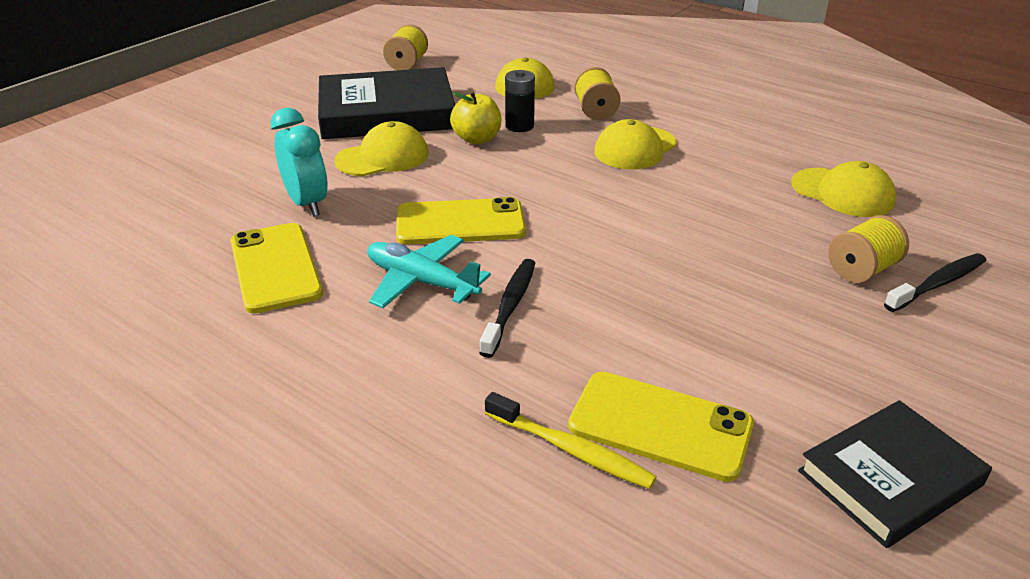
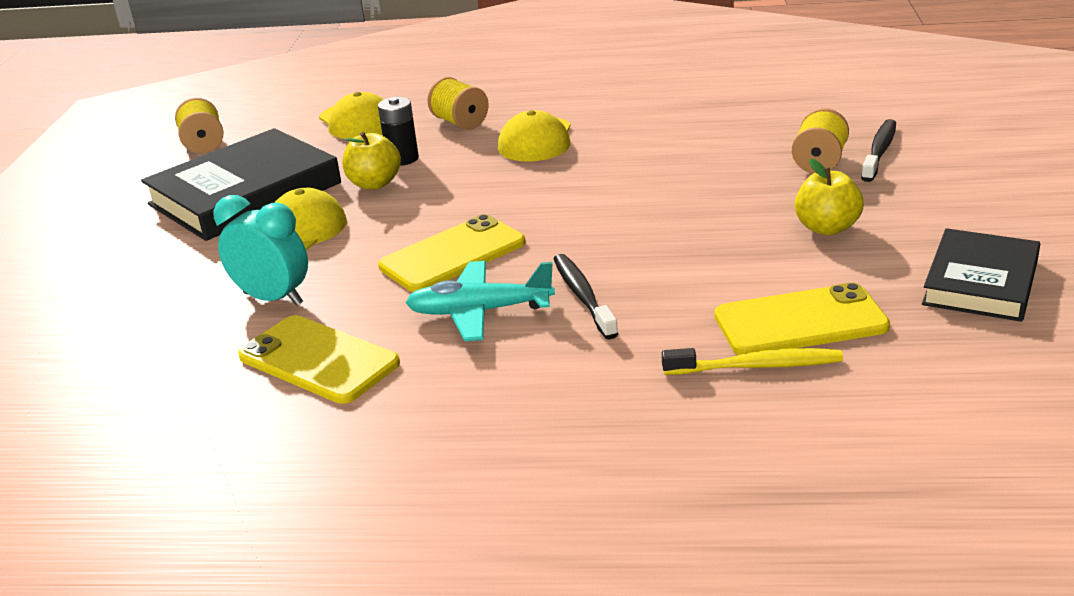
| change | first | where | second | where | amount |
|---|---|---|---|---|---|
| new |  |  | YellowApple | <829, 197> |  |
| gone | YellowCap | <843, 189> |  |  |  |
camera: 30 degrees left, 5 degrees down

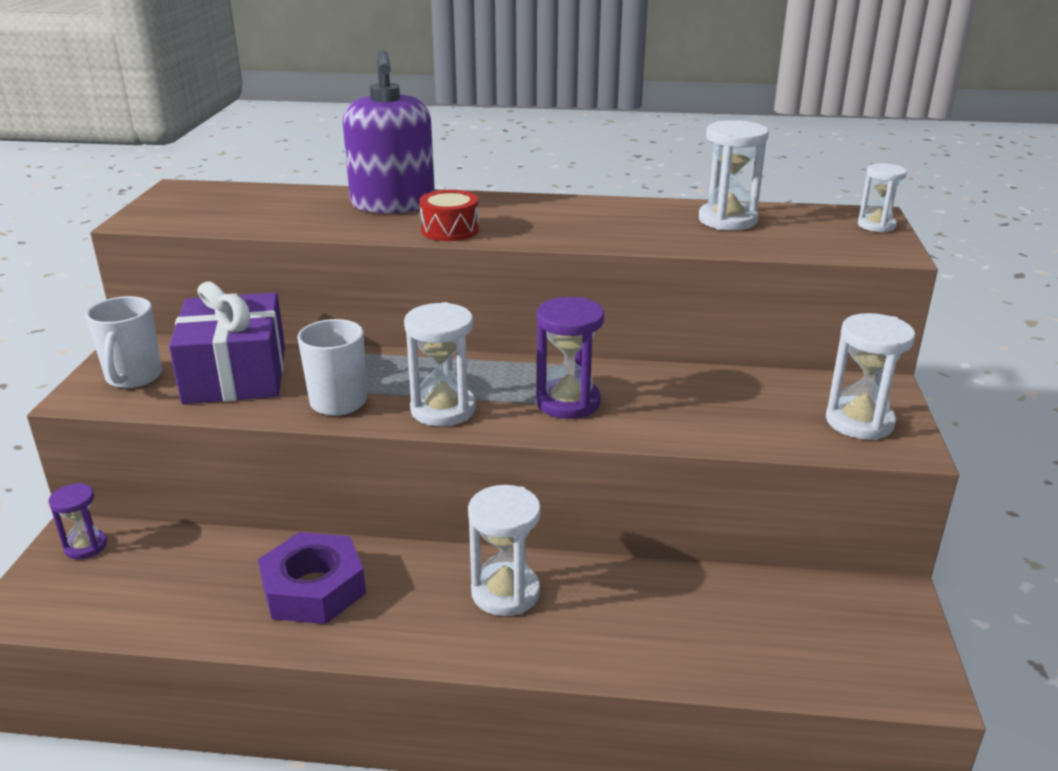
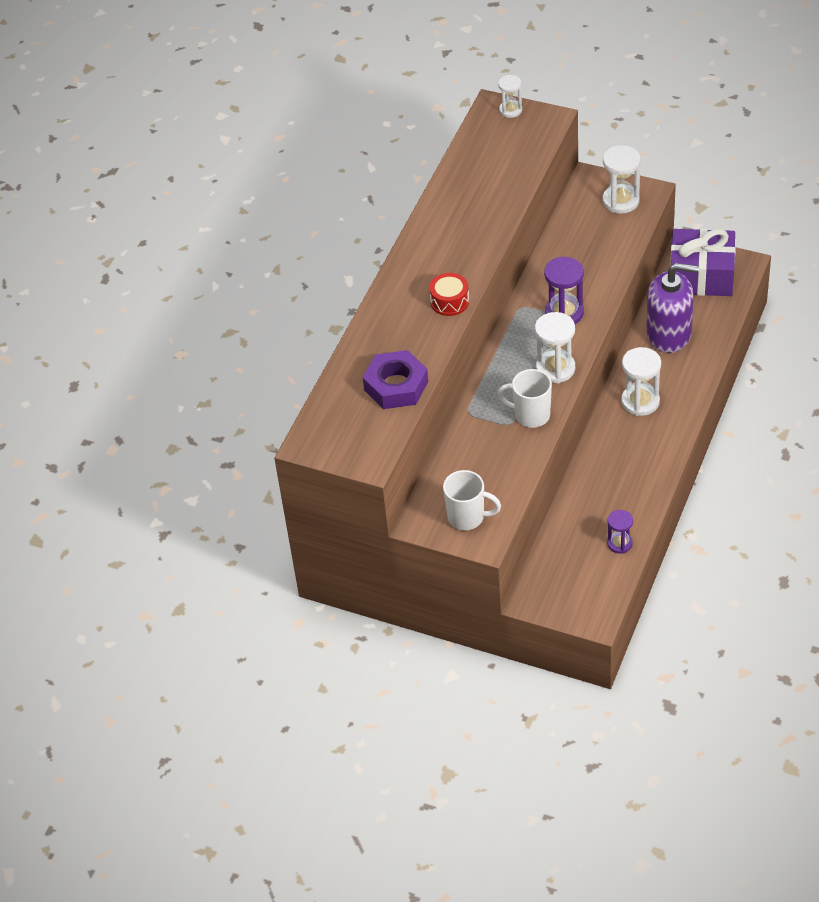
| change | first | where | second | where | amount |
|---|---|---|---|---|---|
| shifted | PurpleNut | <312, 578> |  | <395, 379> |  |
| shifted | PurpleHourglass | <77, 521> |  | <620, 532> |  |
| shifted | PurpleSoapDispenser | <389, 132> |  | <672, 308> |  |
| shifted | PurpleGift | <227, 342> |  | <703, 262> |  |
| gone | WhiteHourglass | <734, 175> |  |  |  |
camera: 70 degrees left, 20 degrees up

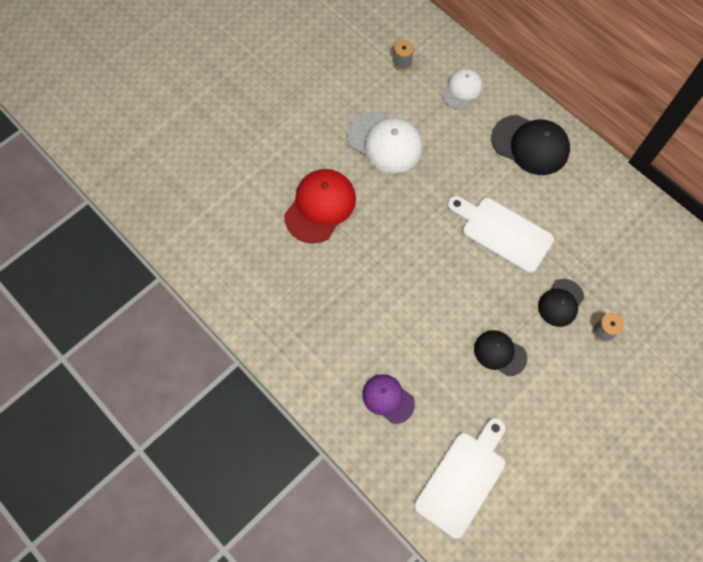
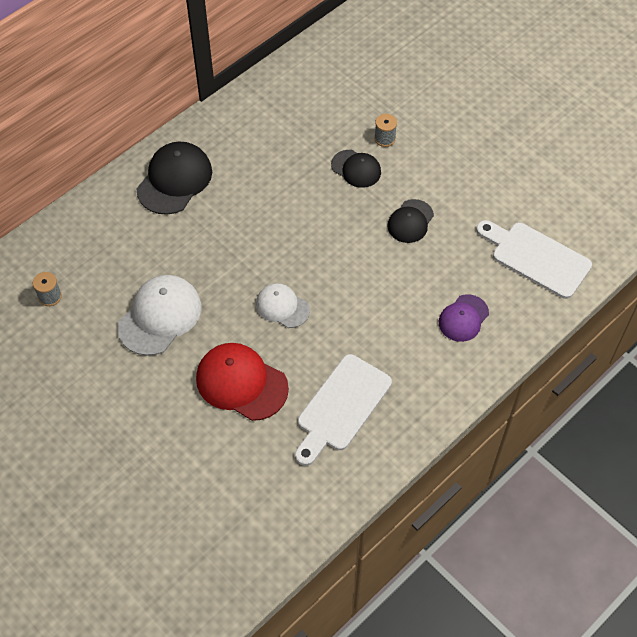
| change | first | where | second | where | amount |
|---|---|---|---|---|---|
| shifted | WhiteCap | <462, 88> |  | <283, 305> |  |
| shifted | WhiteCuttingBoard | <500, 234> |  | <343, 410> |  |
camera: 90 degrees left, 10 degrees down

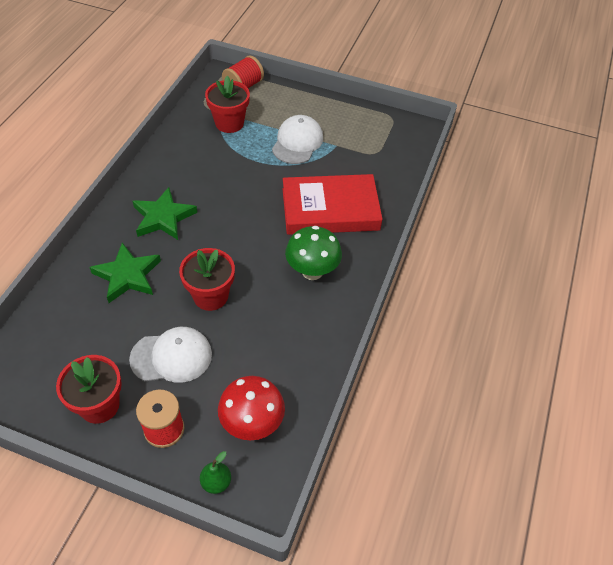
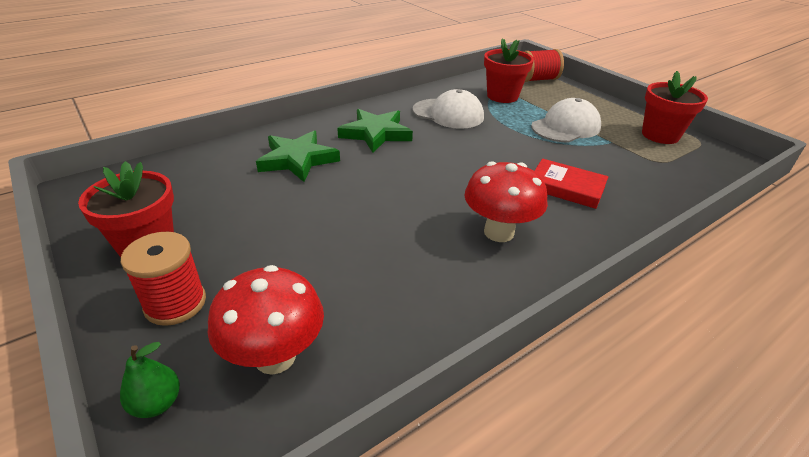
| change | first | where | second | where | amount |
|---|---|---|---|---|---|
| shifted | WhiteCap | <170, 355> |  | <448, 109> |  |
| repainted | GreenMushroom | <313, 253> | RedMushroom | <506, 201> |  |
| scaled | RedBook | <333, 204> |  | <571, 184> | x0.55 |
| shifted | RedFlowerPot | <207, 279> |  | <675, 107> |  |
camera: 35 degrees right, 15 degrees down

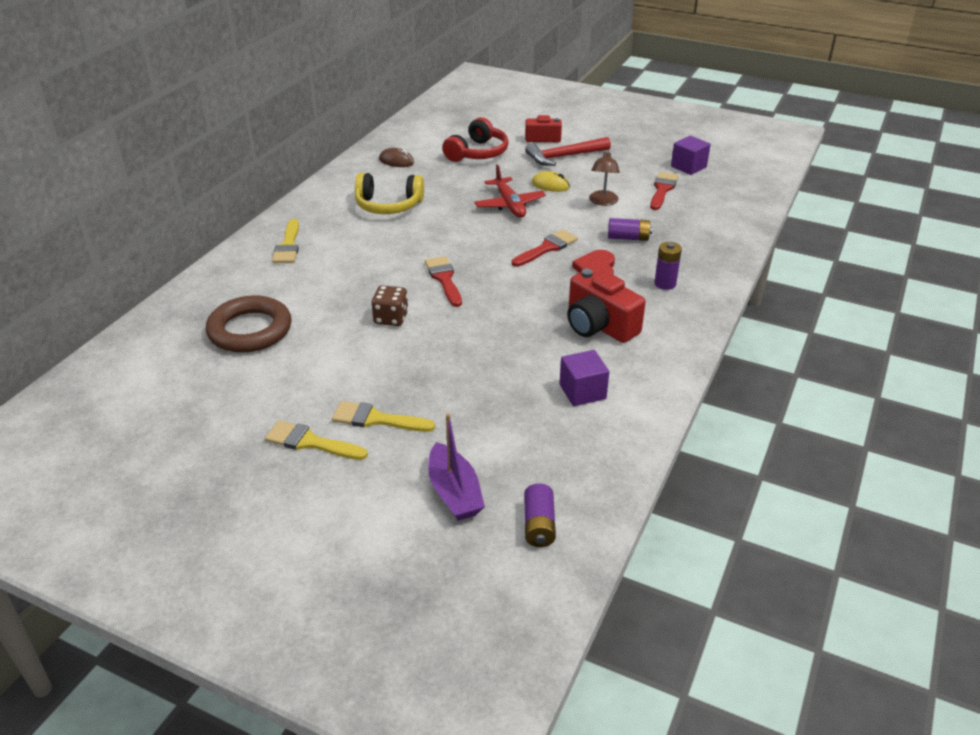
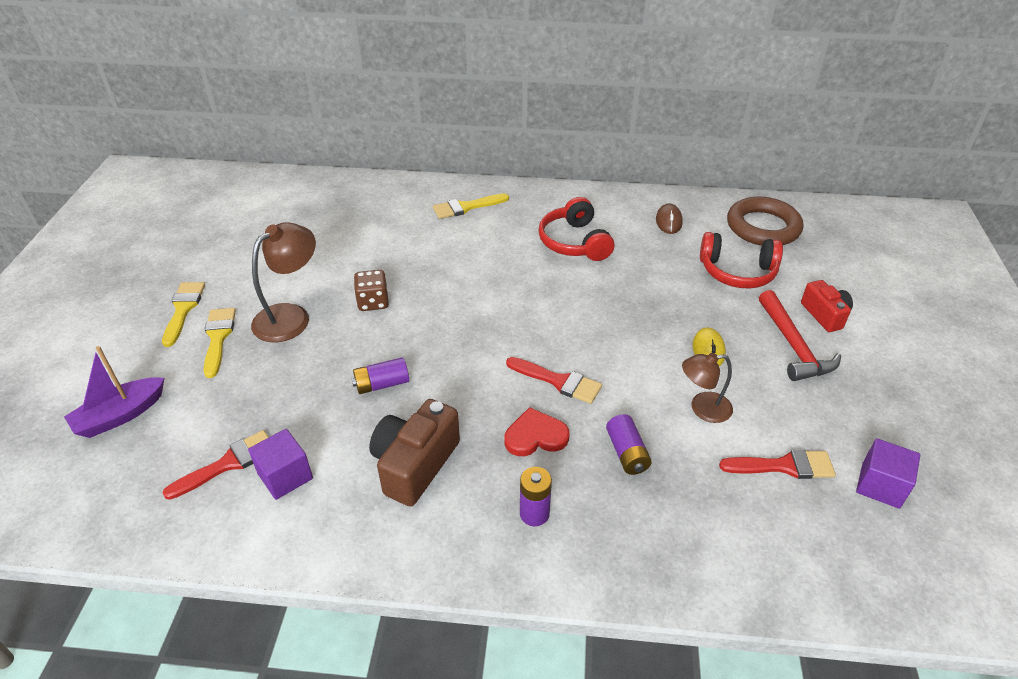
| change | first | where | second | where | amount |
|---|---|---|---|---|---|
| shifted | RedBrush | <443, 281> |  | <215, 465> |  |
| new |  |  | BrownLamp | <283, 282> |  |
| shifted | PurpleBattery | <540, 515> |  | <380, 375> |  |
| repainted | RedCamera | <606, 305> | BrownCamera | <414, 453> |  |
| repainted | YellowHeadphones | <389, 193> | RedHeadphones | <576, 229> |  |
| shifted | BrownRing | <249, 324> |  | <765, 221> |  |
| rotated | RedHammer | <568, 151> |  | <800, 335> | 150 degrees counterclockwise |
| gone | RedPlane | <510, 191> |  |  |  |
camera: 70 degrees right, 5 degrees up

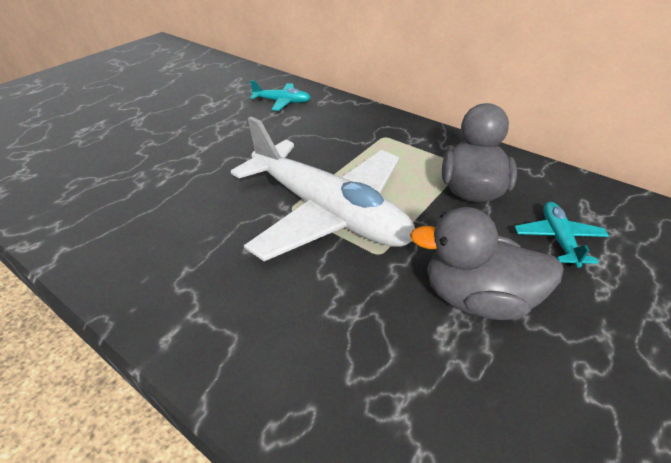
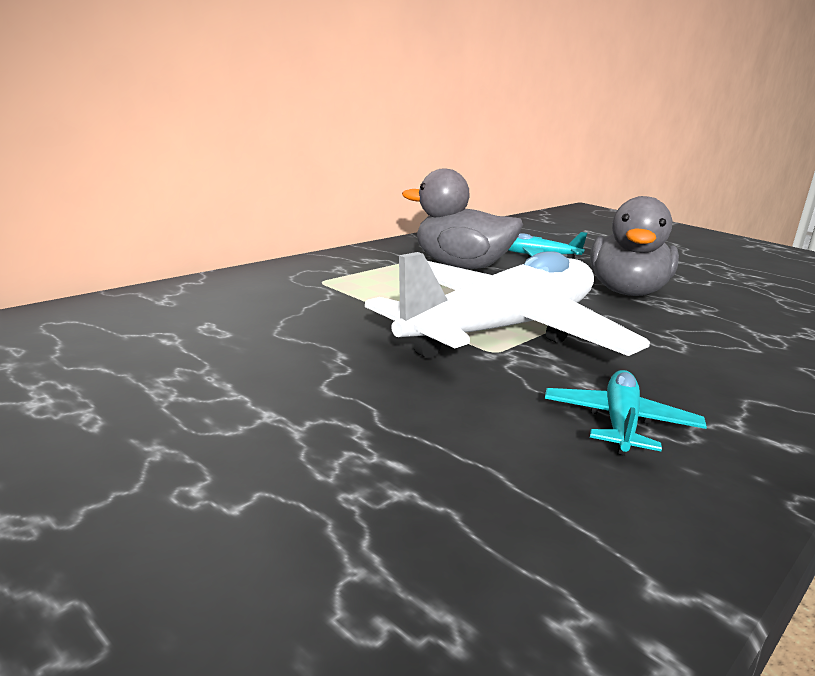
| change | first | where | second | where | amount |
|---|---|---|---|---|---|
| shifted | TurquoisePlane | <280, 95> |  | <626, 413> |  |
camera: 85 degrees left, 20 degrees down

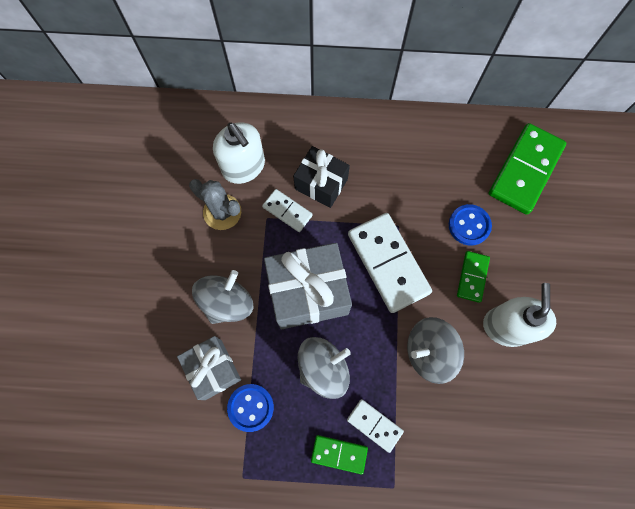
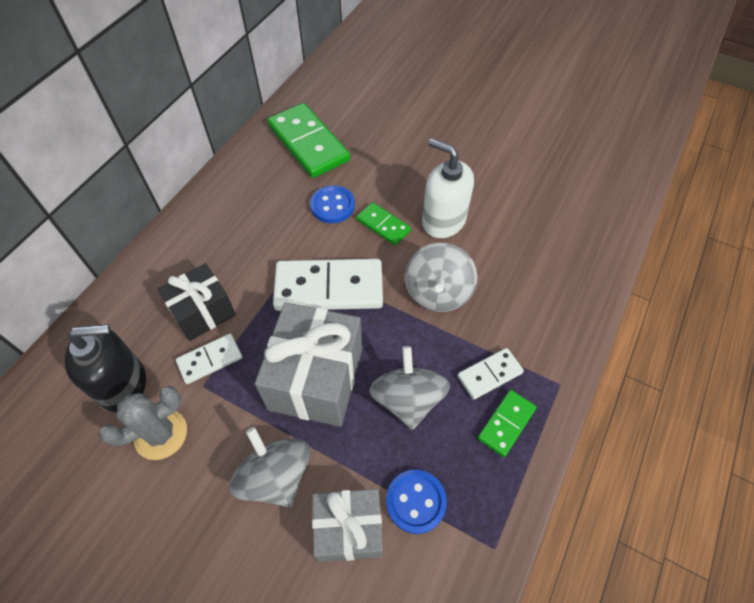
| change | first | where | second | where | amount |
|---|---|---|---|---|---|
| repainted | WhiteSoapDispenser | <239, 153> | BlackSoapDispenser | <105, 368> |  |
camera: 65 degrees left, 15 degrees down

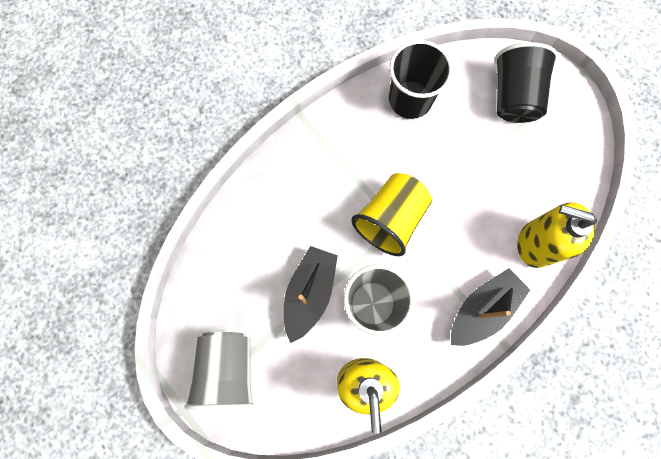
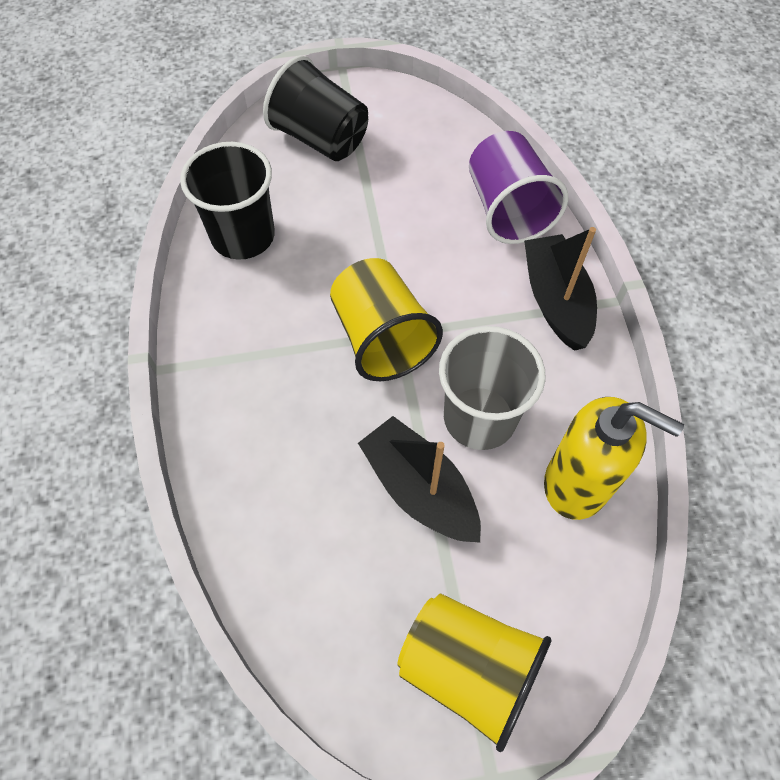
| change | first | where | second | where | amount |
|---|---|---|---|---|---|
| repainted | GreyCup | <219, 371> | YellowCup | <474, 672> |  |
| swapped | YellowSoapDispenser | <557, 235> | PurpleCup | <518, 187> |  |
camera: 60 degrees left, 15 degrees down

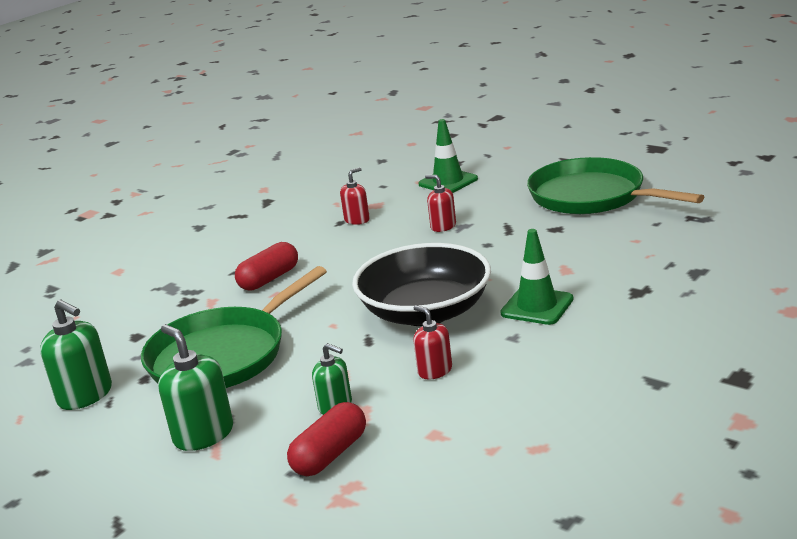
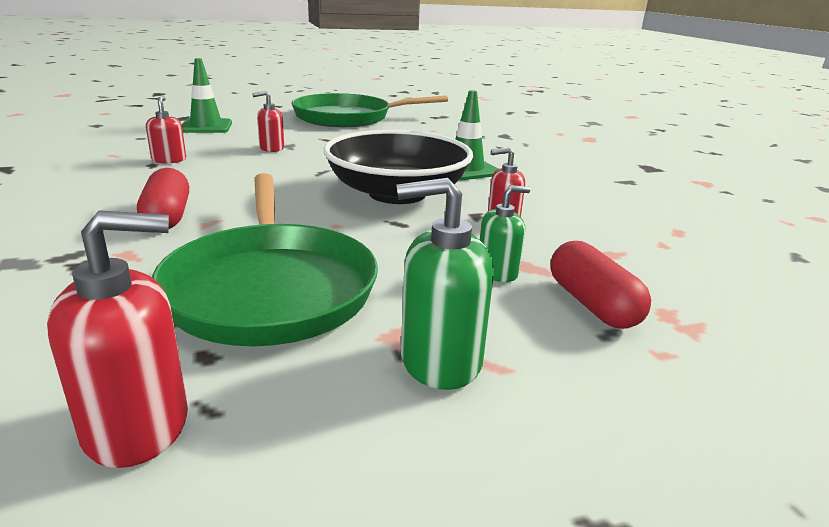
| change | first | where | second | where | amount |
|---|---|---|---|---|---|
| repainted | GreenSoapDispenser | <76, 354> | RedSoapDispenser | <117, 339> |  |
camera: 60 degrees left, 0 degrees up

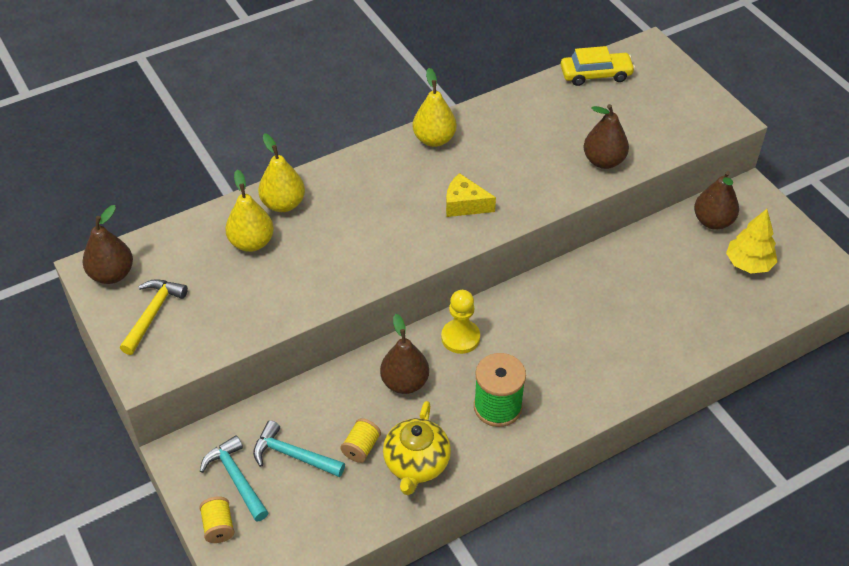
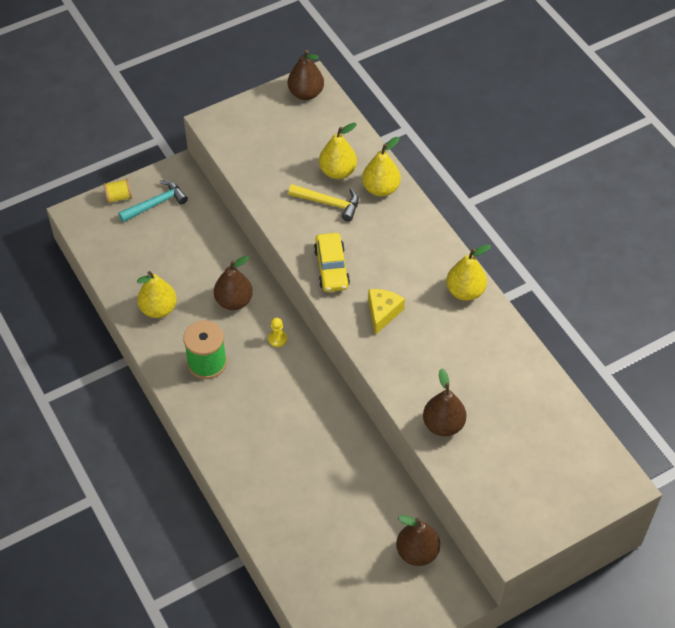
| change | first | where | second | where | amount |
|---|---|---|---|---|---|
| swapped | YellowTeapot | <417, 448> | YellowPear | <157, 294> |  |
| scaled | YellowPawn | <460, 322> |  | <277, 332> | x0.58 |
| shifted | YellowHammer | <154, 317> |  | <324, 203> |  |
| shifted | YellowCar | <598, 66> |  | <332, 262> |  |
| gone | TurquoiseHammer | <299, 448> |  |  |  |
| gone | YellowSpool | <360, 440> |  |  |  |
| gone | YellowTree | <752, 241> |  |  |  |
camera: 90 degrees right, 5 degrees up

